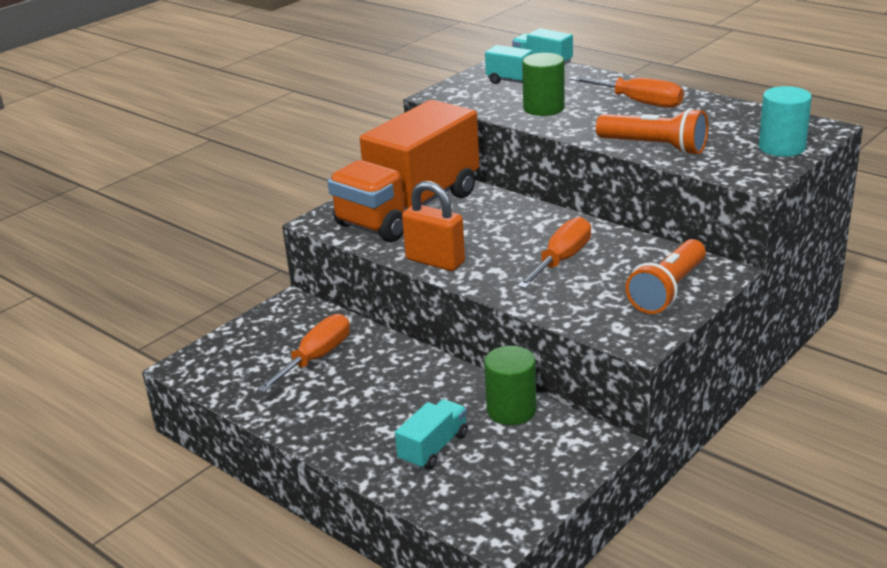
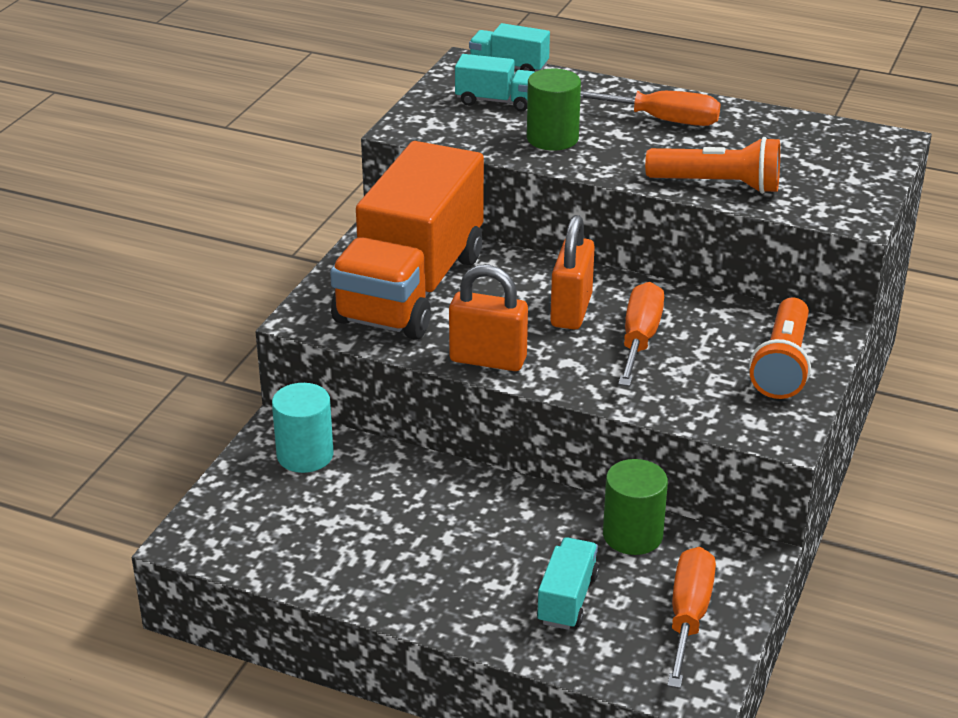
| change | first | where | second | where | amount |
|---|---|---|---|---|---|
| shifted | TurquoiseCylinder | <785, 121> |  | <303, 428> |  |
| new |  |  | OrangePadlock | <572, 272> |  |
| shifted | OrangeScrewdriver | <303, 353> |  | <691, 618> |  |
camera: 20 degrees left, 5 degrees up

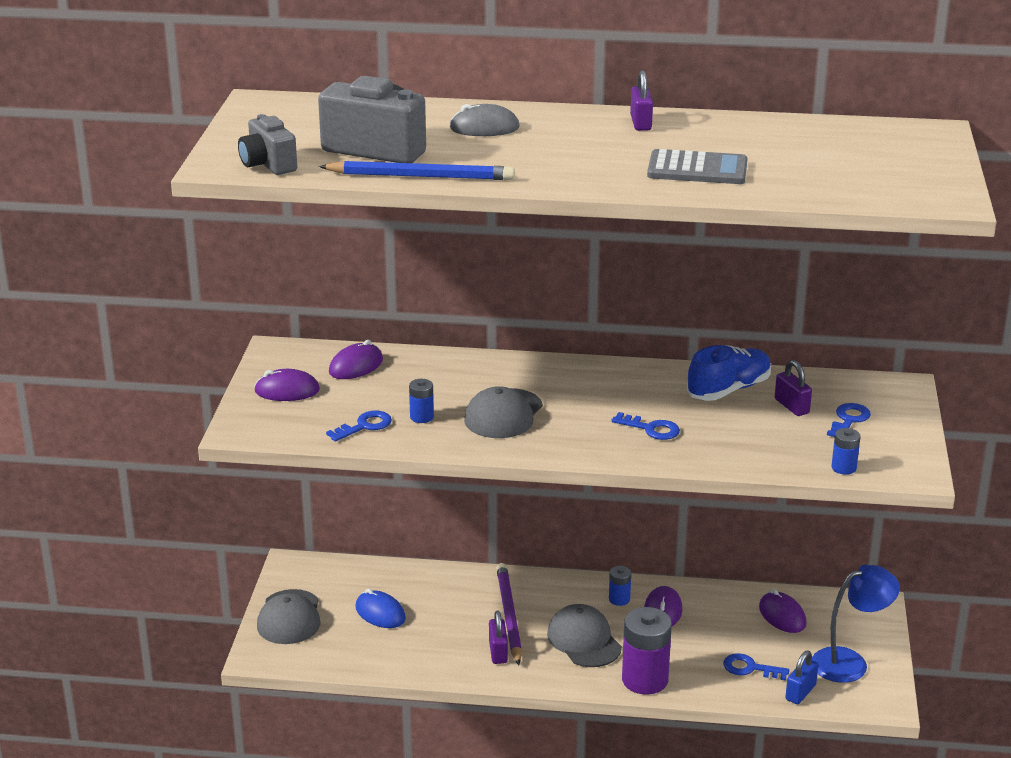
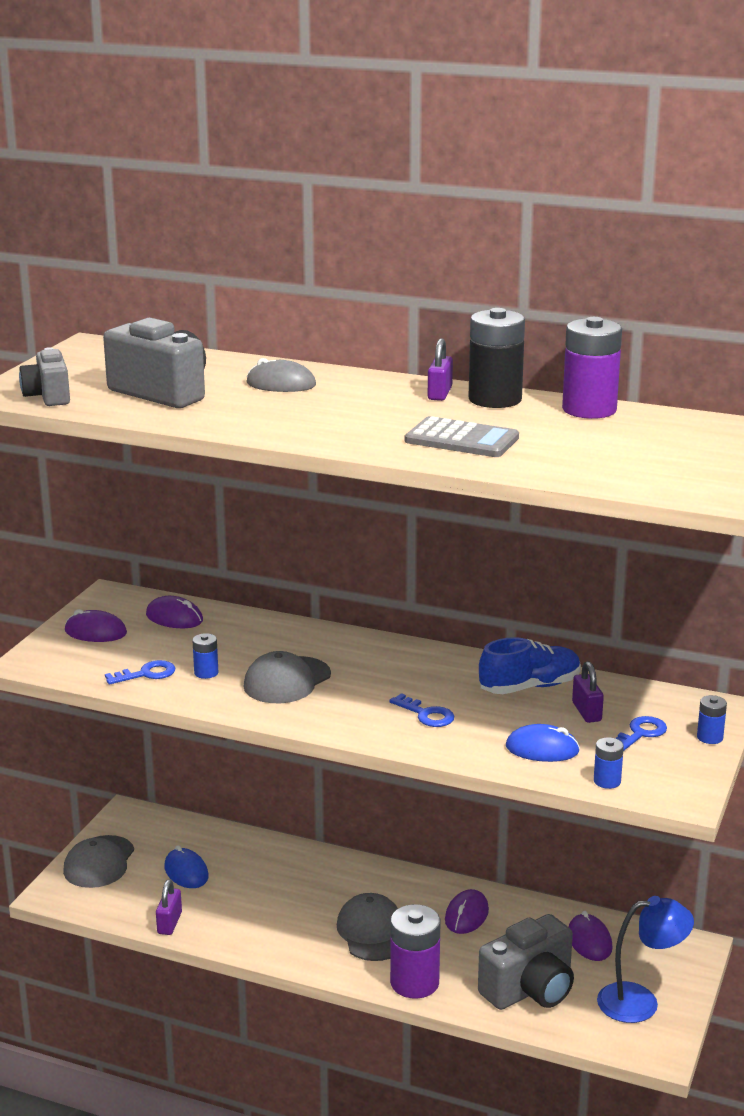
| change | first | where | second | where | amount |
|---|---|---|---|---|---|
| rotated | PurpleMouse | <356, 359> |  | <174, 612> | 60 degrees clockwise |
| shifted | PurplePadlock | <498, 637> |  | <169, 907> |  |
| new |  |  | BlackBattery | <497, 358> |  |
| swapped | BlueKey | <756, 667> | GreyCamera | <526, 962> |  |
| new |  |  | BlueMouse | <543, 743> |  |
| new |  |  | PurpleBattery | <592, 368> |  |
| shifted | BlueBattery | <620, 586> |  | <712, 719> |  |
| gone | BluePencil | <417, 170> |  |  |  |
| gone | PurplePencil | <509, 614> |  |  |  |
| gone | BluePadlock | <802, 677> |  |  |  |
camera: 15 degrees right, 5 degrees down

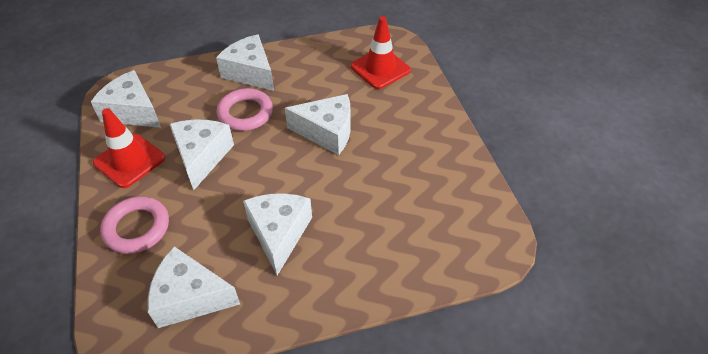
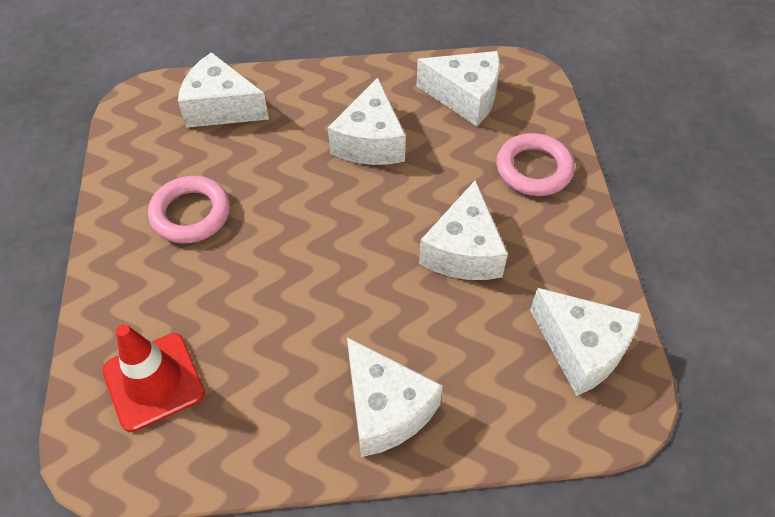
| change | first | where | second | where | amount |
|---|---|---|---|---|---|
| shifted | PinkRing | <245, 109> |  | <189, 210> |  |
| shifted | WhiteCheese | <318, 124> |  | <223, 90> |  |
| gone | RedTrafficCone | <129, 148> |  |  |  |
camera: 170 degrees left, 5 degrees up

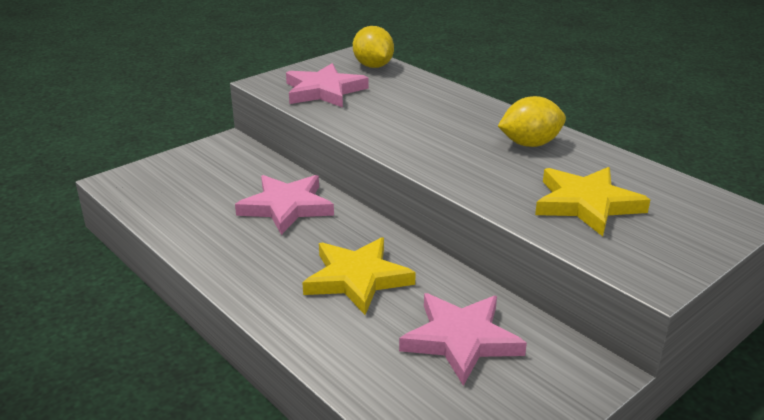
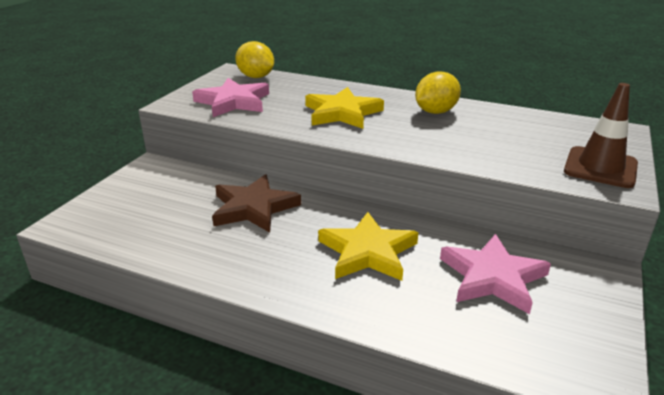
| change | first | where | second | where | amount |
|---|---|---|---|---|---|
| repainted | PinkStar | <284, 205> | BrownStar | <256, 203> |  |
| shifted | YellowStar | <592, 201> |  | <344, 108> |  |
| new |  |  | BrownTrafficCone | <601, 135> |  |
camera: 25 degrees left, 0 degrees up

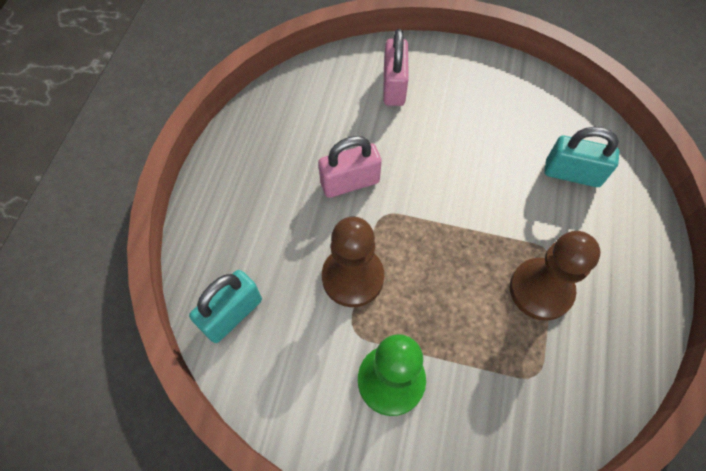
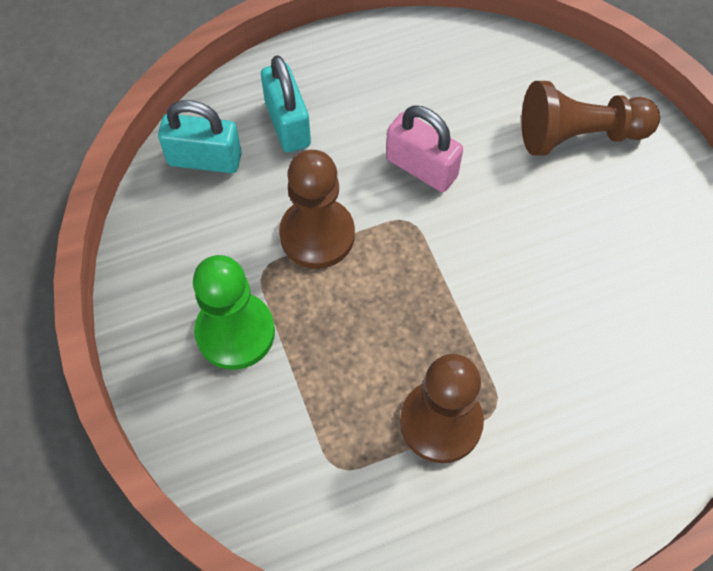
| change | first | where | second | where | amount |
|---|---|---|---|---|---|
| shifted | TurquoisePadlock | <581, 157> |  | <286, 104> |  |
| swapped | PinkPadlock | <396, 67> | BrownPawn | <590, 118> |  |
camera: 55 degrees right, 0 degrees up

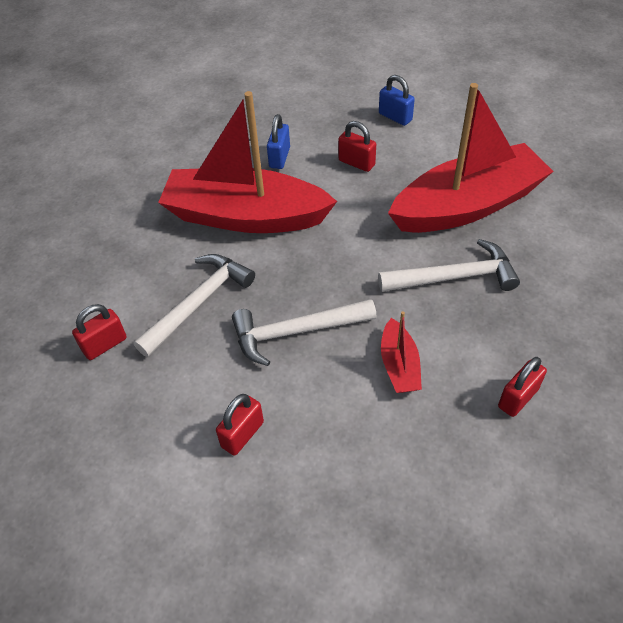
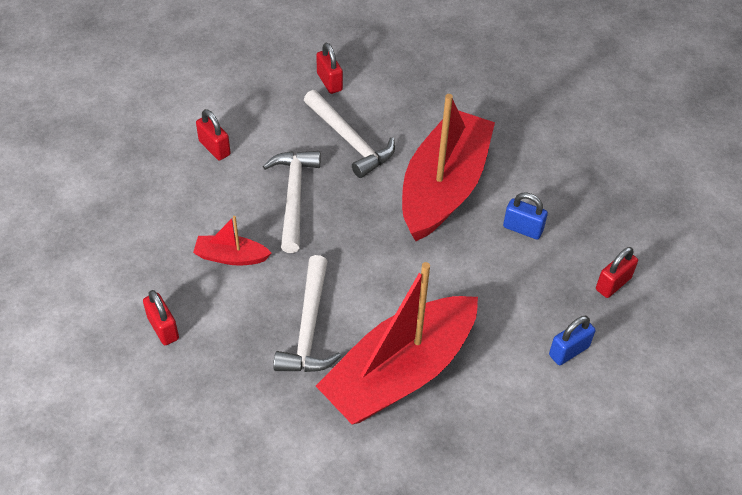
| change | first | where | second | where | amount |
|---|---|---|---|---|---|
| rotated | RedBoat | <471, 158> |  | <397, 343> | 60 degrees clockwise |
| shifted | RedPadlock | <357, 146> |  | <617, 272> |  |
camera: 100 degrees right, 0 degrees up

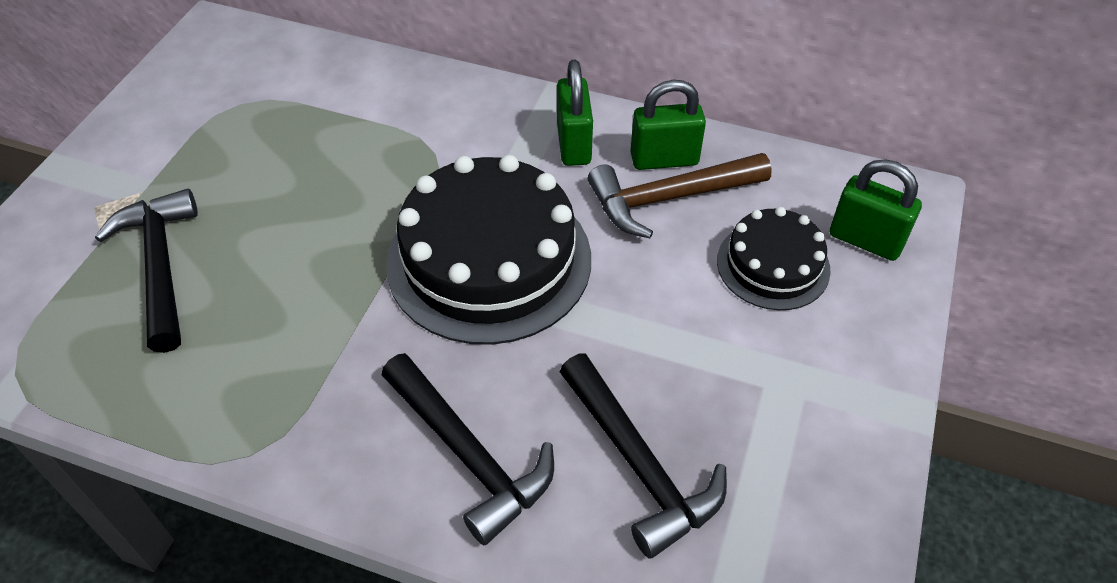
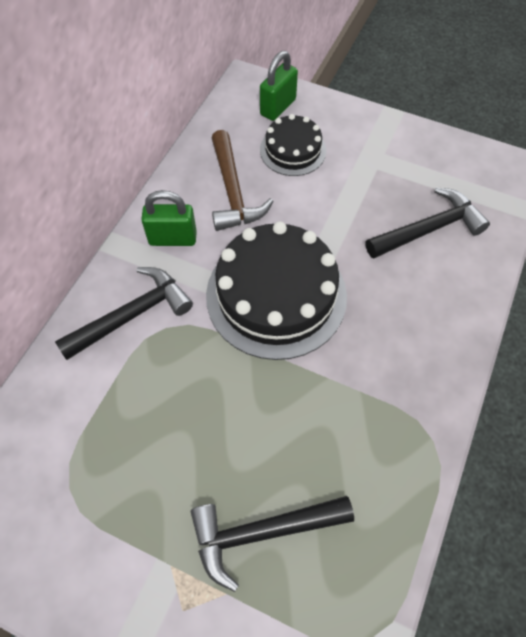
| change | first | where | second | where | amount |
|---|---|---|---|---|---|
| shifted | BlackHammer | <468, 449> |  | <124, 313> |  |
| gone | GreenPadlock | <668, 125> |  |  |  |
camera: 85 degrees left, 10 degrees up

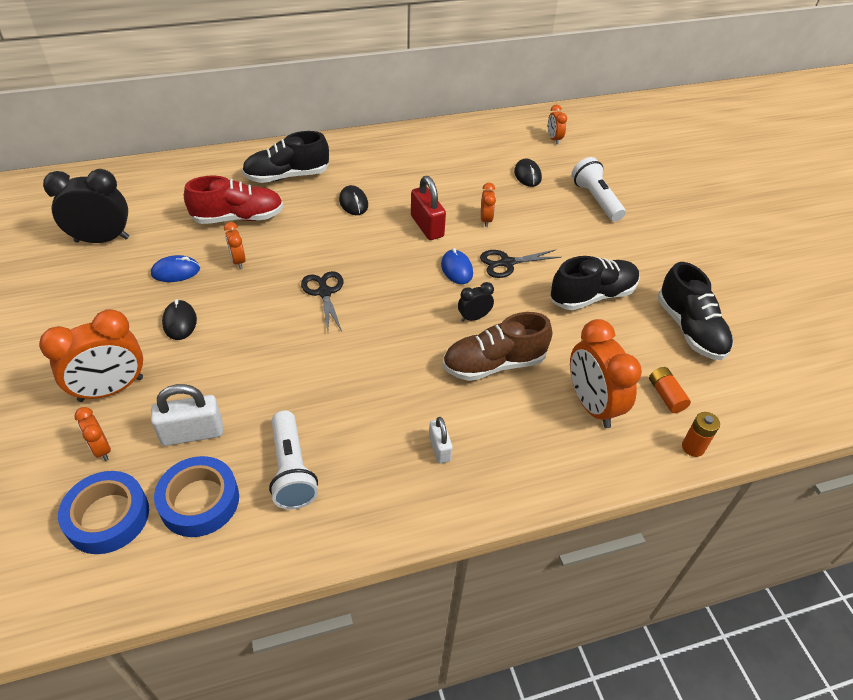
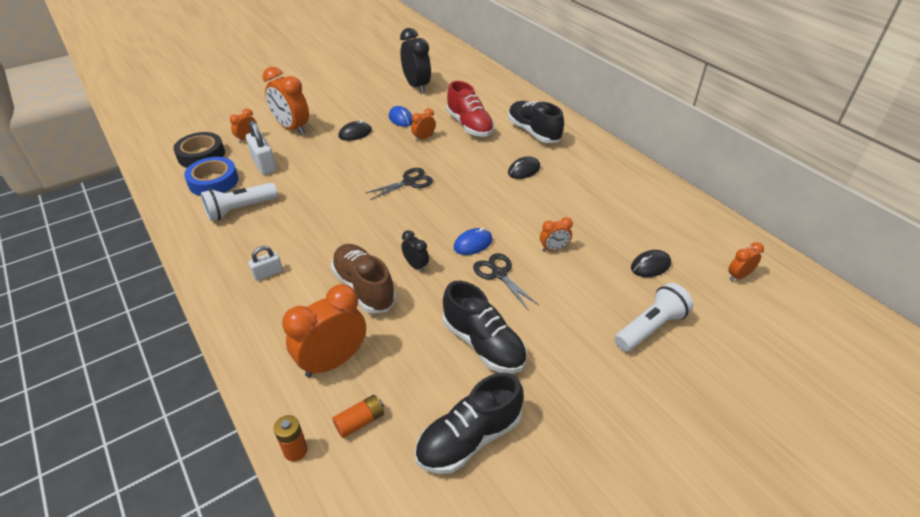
| change | first | where | second | where | amount |
|---|---|---|---|---|---|
| repainted | BlueTape | <103, 512> | BlackTape | <199, 150> |  |
| gone | RedPadlock | <428, 208> |  |  |  |
camera: 75 degrees right, 5 degrees down

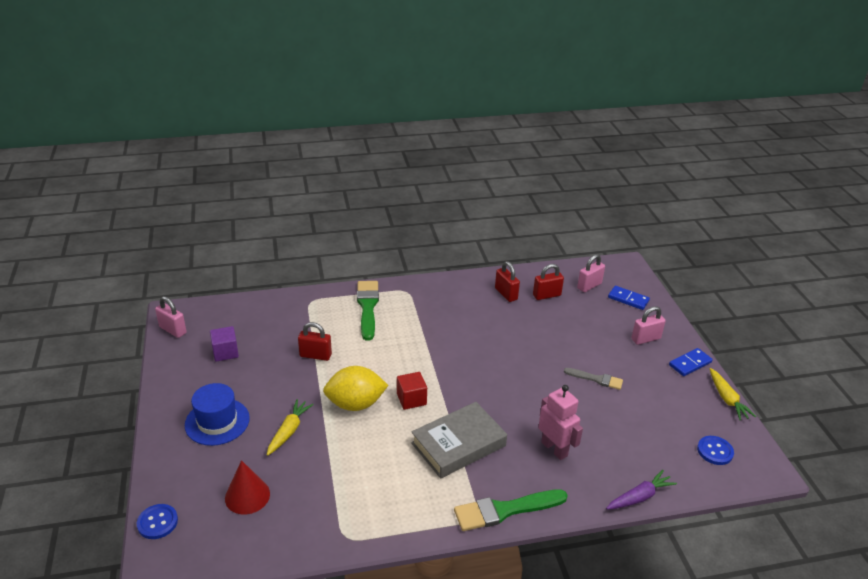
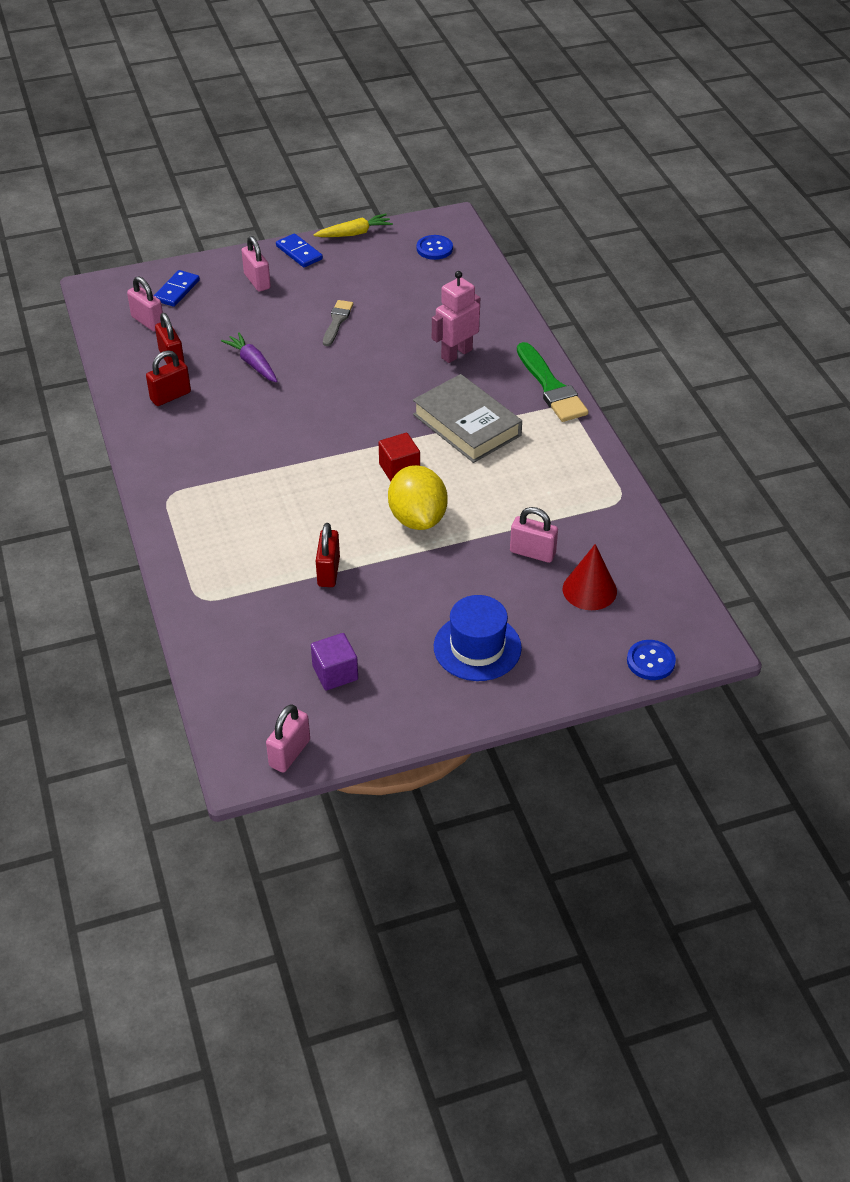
| change | first | where | second | where | amount |
|---|---|---|---|---|---|
| shifted | PurpleCarrot | <641, 490> |  | <249, 357> |  |
| new |  |  | PinkPadlock | <534, 535> |  |
| gone | YellowCarrot | <290, 427> |  |  |  |
| gone | GreenBrush | <368, 311> |  |  |  |
camera: 95 degrees left, 10 degrees up

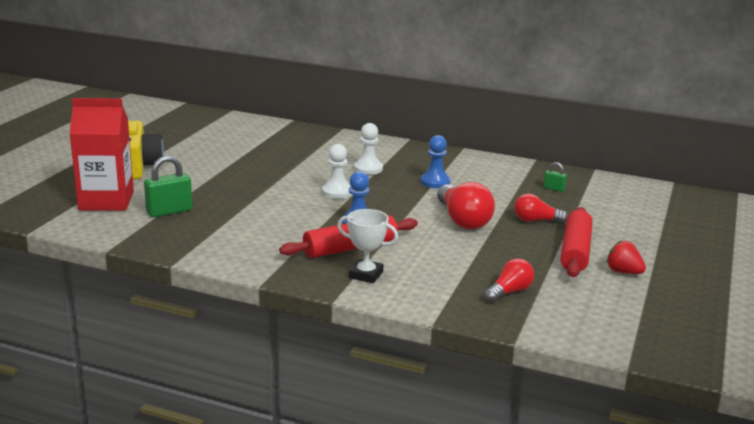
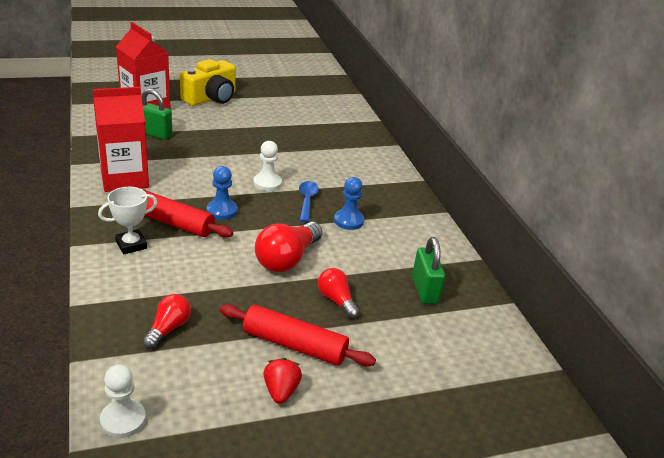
| change | first | where | second | where | amount |
|---|---|---|---|---|---|
| new |  |  | RedCarton | <121, 139> |  |
| rotated | WhiteTrophy | <367, 246> |  | <128, 220> | 75 degrees clockwise |
| shifted | WhitePawn | <368, 149> |  | <123, 401> |  |
| rotated | RedLightBulb | <509, 280> |  | <166, 321> | 75 degrees counterclockwise |
| rotated | RedRollingPin | <576, 242> |  | <298, 335> | 45 degrees clockwise |
| new |  |  | BlueSpoon | <309, 201> |  |
| scaled | GreenPadlock | <555, 177> |  | <428, 270> | x1.91 |
camera: 50 degrees right, 10 degrees up

